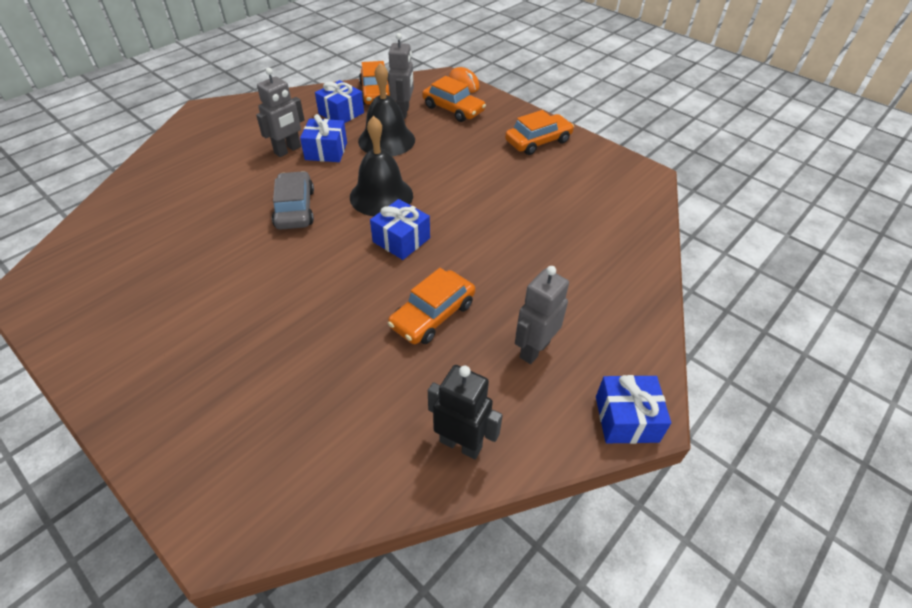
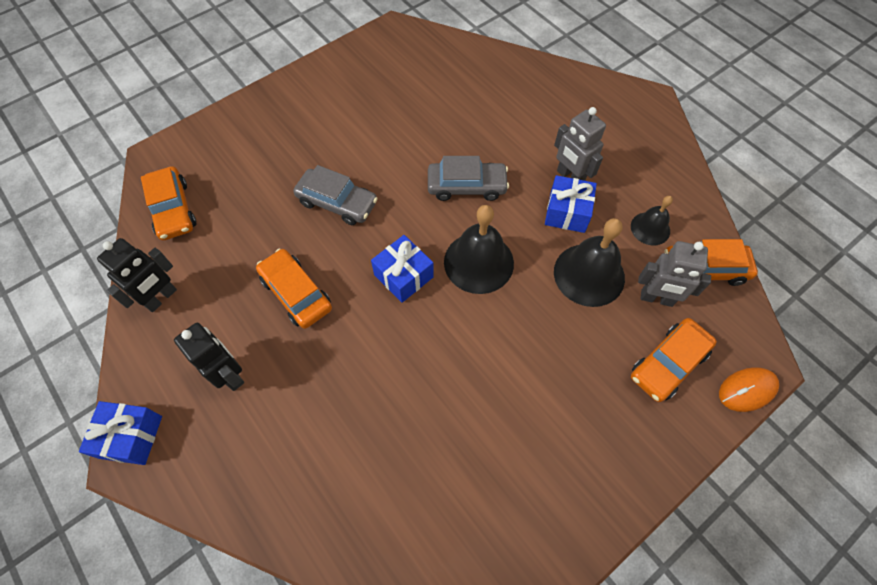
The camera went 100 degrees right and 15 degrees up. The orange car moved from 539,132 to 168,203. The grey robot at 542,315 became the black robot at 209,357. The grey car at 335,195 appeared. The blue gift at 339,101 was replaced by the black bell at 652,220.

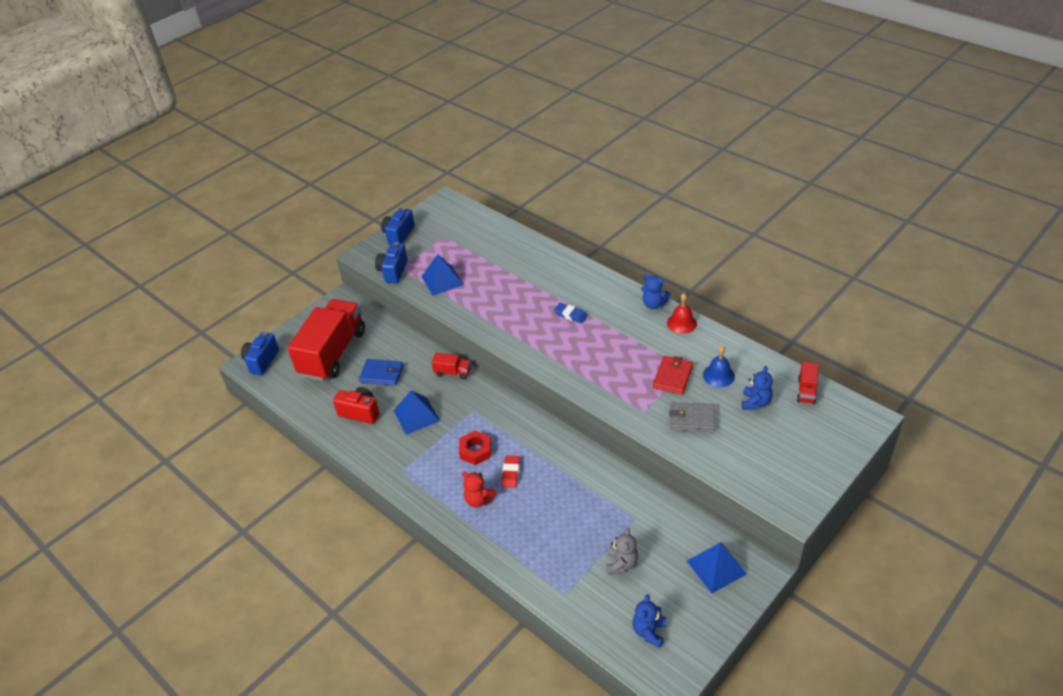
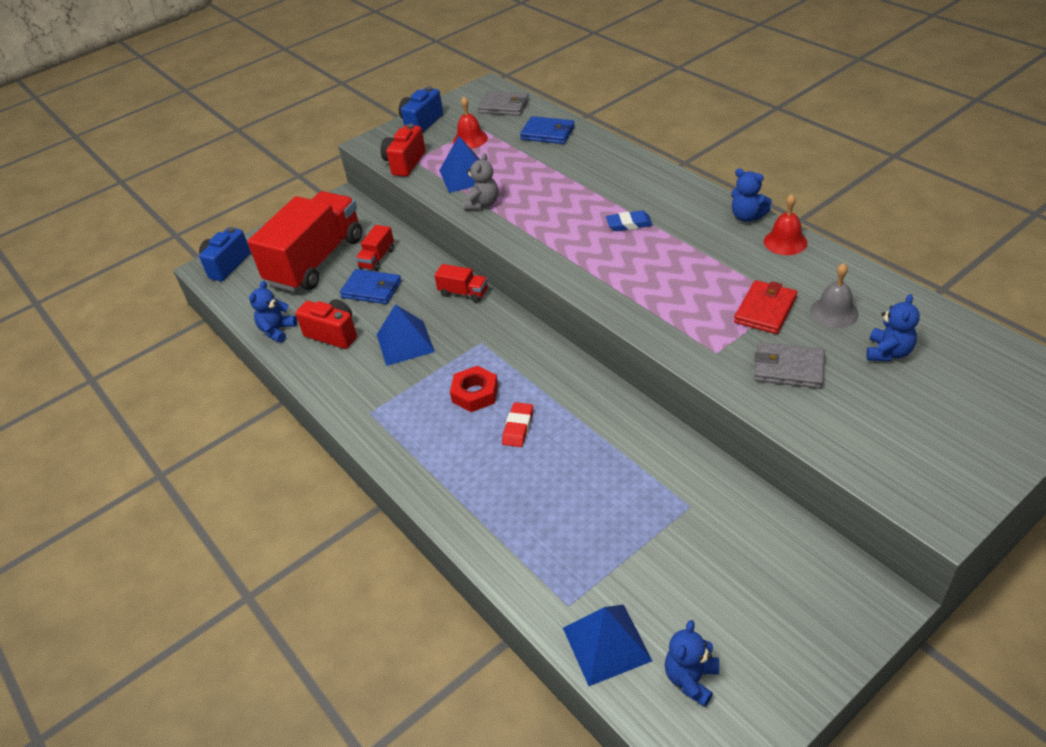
The camera went 10 degrees right and 0 degrees up. The blue teddy bear at 273,312 appeared. The red truck moved from 807,383 to 375,248. The blue camera at 391,262 became the red camera at 403,150. The red bell at 470,123 appeared. The grey teddy bear moved from 622,551 to 481,182. The grey wallet at 503,103 appeared. The blue wallet at 547,130 appeared. The blue pyramid moved from 717,567 to 607,645. The blue eraser at 571,313 turned 45 degrees counterclockwise. The blue bell at 719,366 became the grey bell at 834,295. The red teddy bear at 479,489 disappeared.

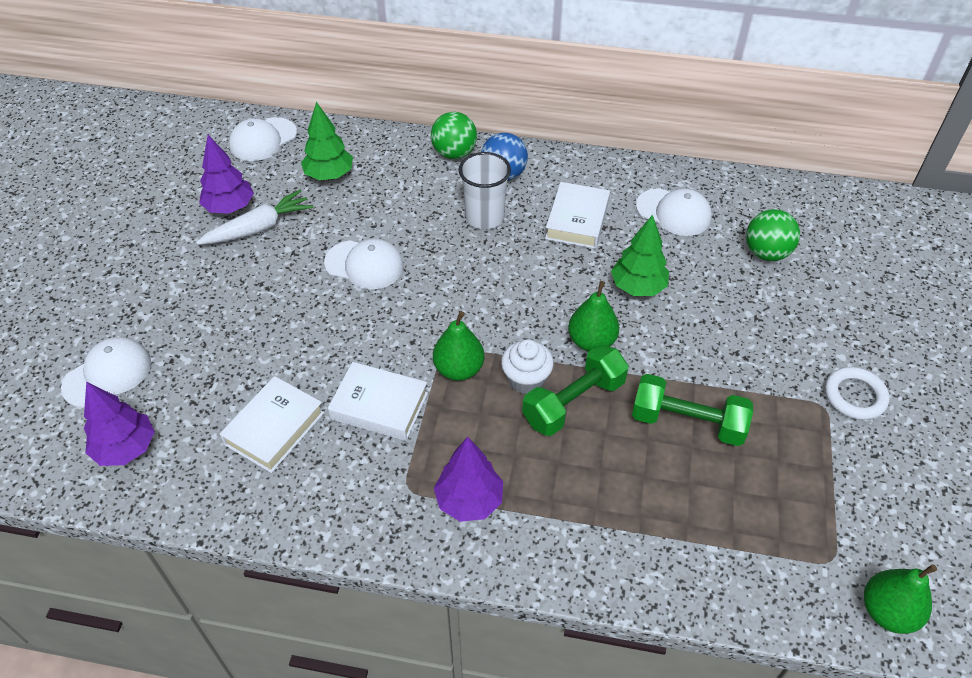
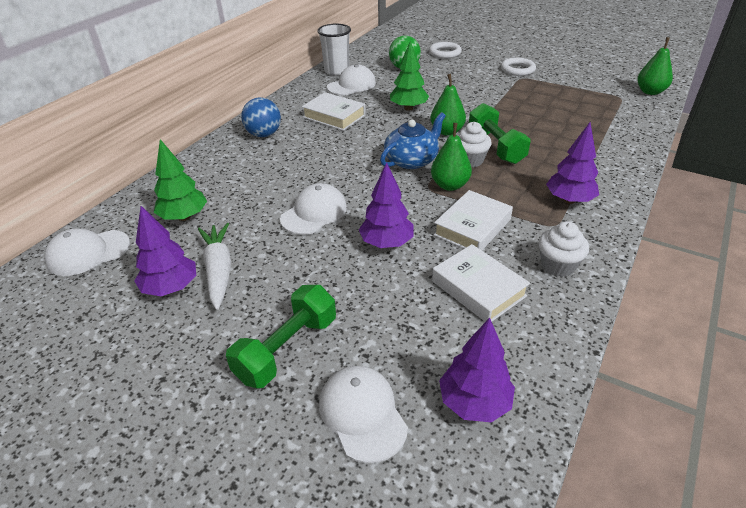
The camera went 70 degrees left and 10 degrees down. The white cap at 263,139 turned 90 degrees clockwise. The green dumbbell moved from 692,410 to 281,336. The white cup moved from 485,190 to 334,49. The purple tree at 386,205 appeared. The blue teapot at 413,140 appeared. The white ring at 445,50 appeared. The white cupcake at 564,249 appeared. The green ball at 454,135 disappeared.

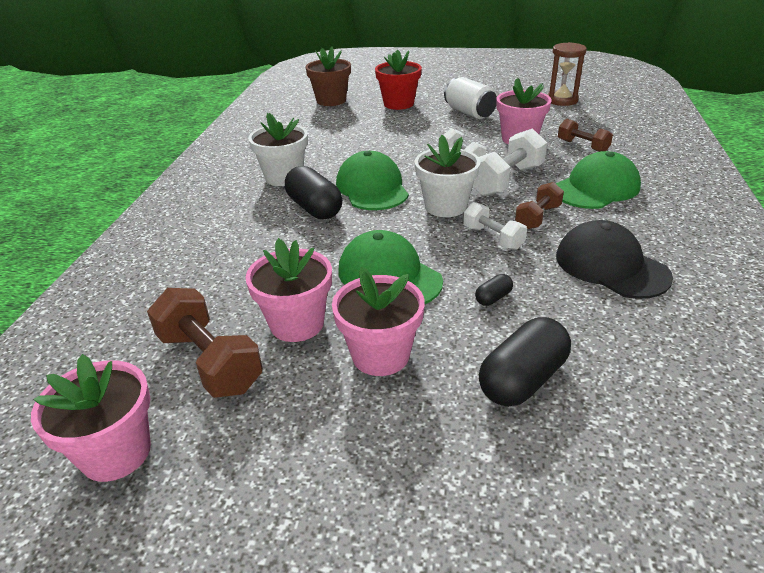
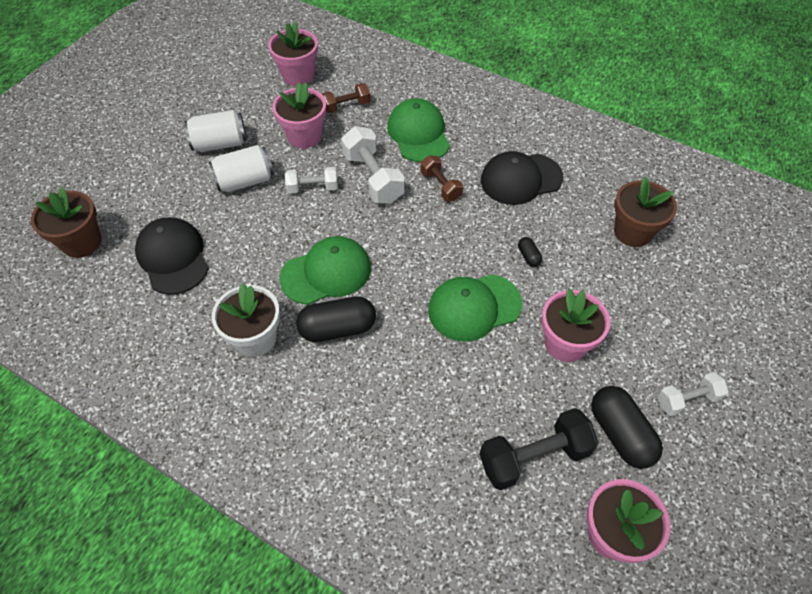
The camera went 70 degrees left and 20 degrees up. The black cap at 172,256 appeared. The white can at 241,168 appeared. The pink flower pot moved from 288,290 to 293,54. The green cap at 372,180 turned 150 degrees clockwise. The brown dumbbell at 205,343 became the black dumbbell at 539,449. The black capsule moved from 525,362 to 627,427. The brown flower pot at 645,212 appeared. The white dumbbell moved from 495,226 to 693,394. The red flower pot at 398,80 disappeared. The white flower pot at 448,176 disappeared. The brown hourglass at 567,74 disappeared.

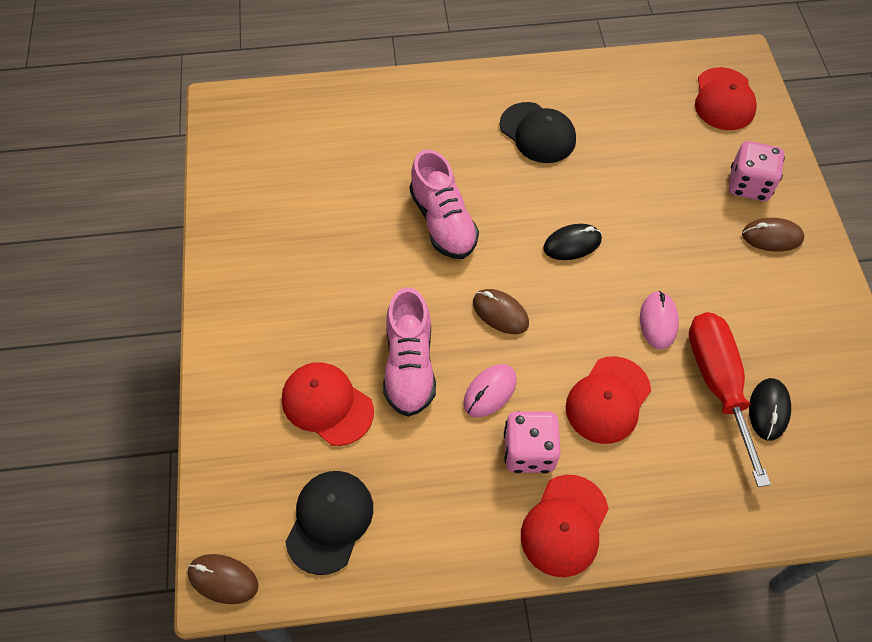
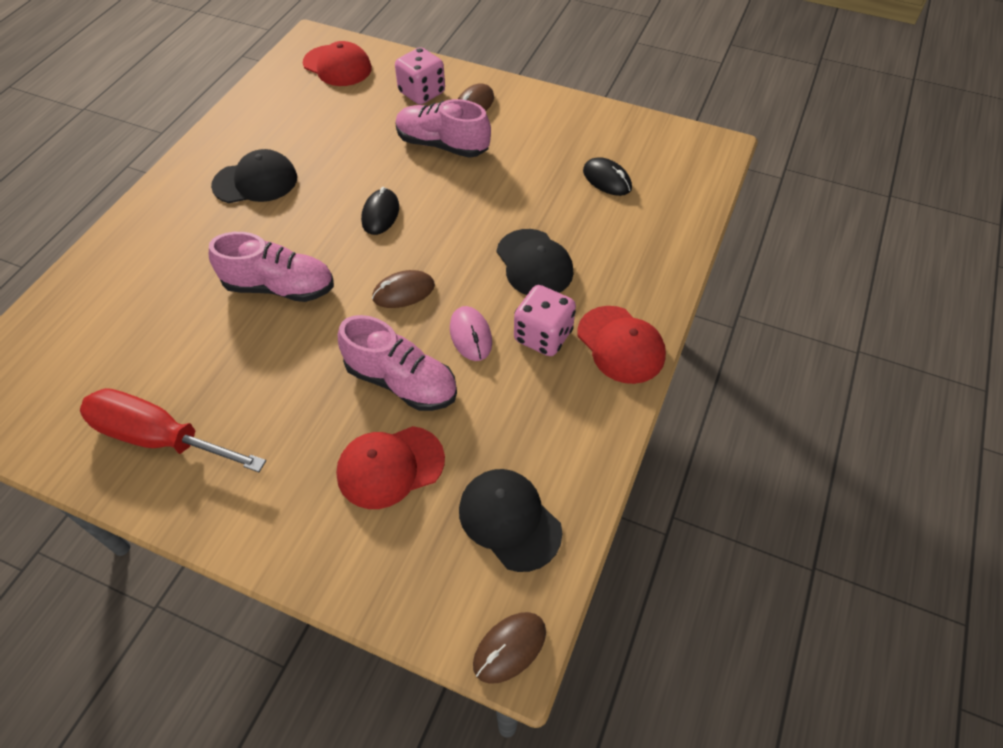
The camera went 60 degrees left and 5 degrees down. The red screwdriver moved from 730,399 to 173,430. The pink shoe at 443,128 appeared. The red cap at 608,400 became the black cap at 535,262. The pink mouse at 659,320 disappeared.

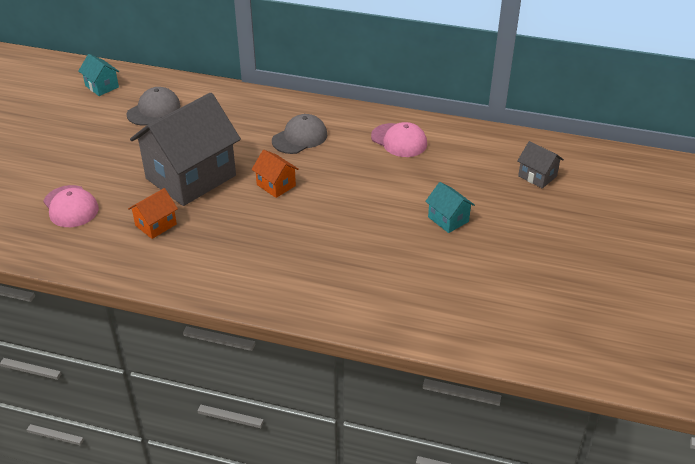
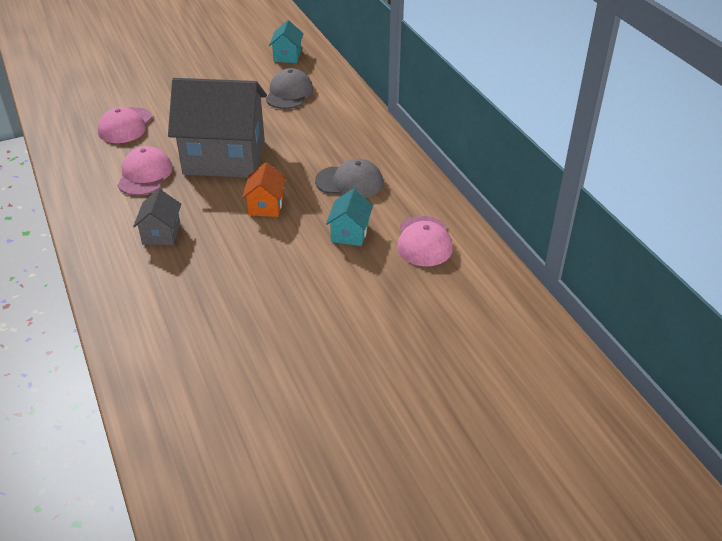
The camera went 50 degrees right and 0 degrees up. The orange house at 153,213 was replaced by the pink cap at 145,171. The grey house moved from 540,165 to 157,217. The grey cap at 154,106 turned 75 degrees counterclockwise. The turquoise house moved from 450,207 to 349,217.

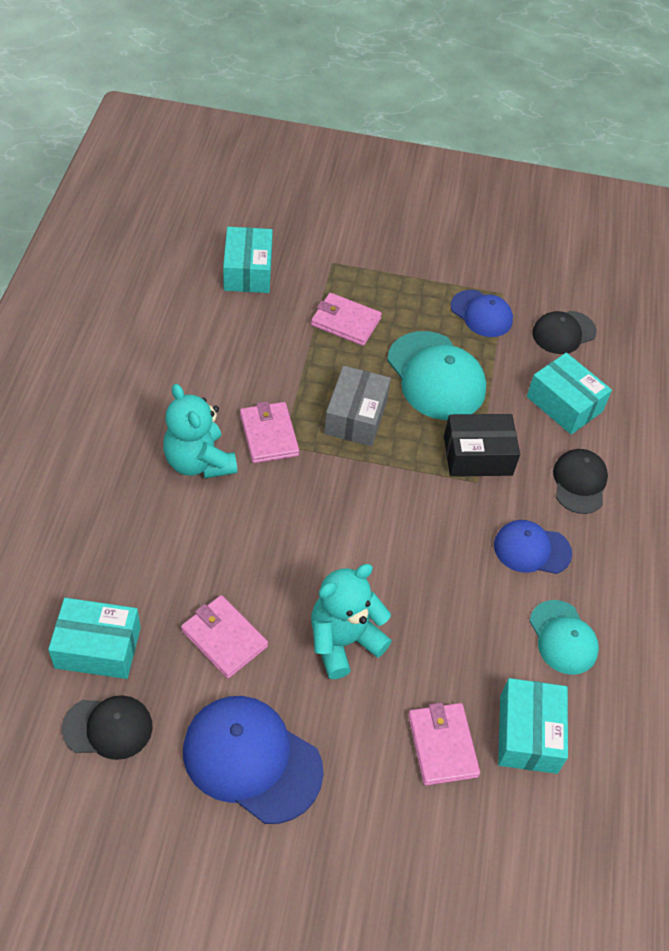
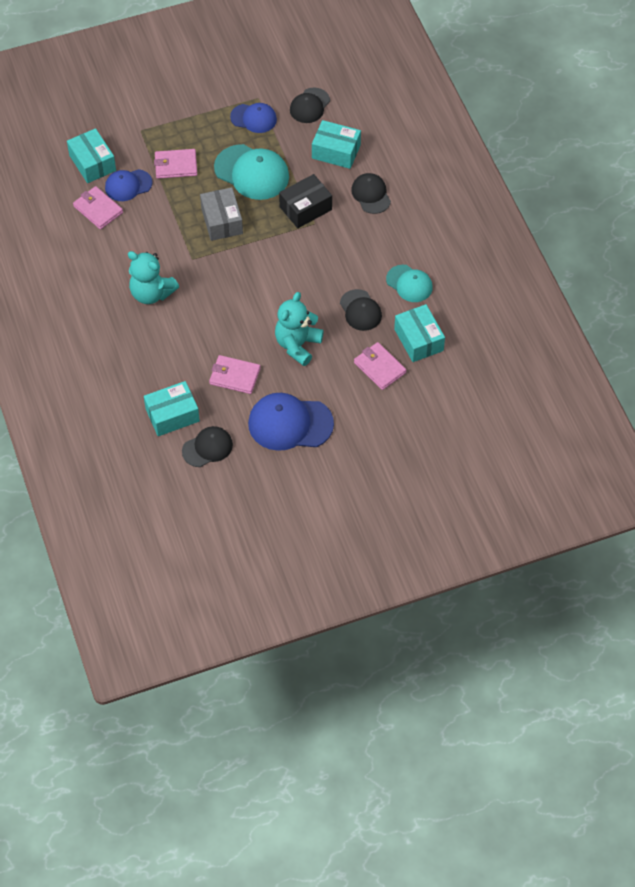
The camera went 25 degrees left and 5 degrees up. The pink wallet moved from 269,432 to 98,207. The blue cap moved from 533,547 to 129,185. The black cap at 361,310 appeared.

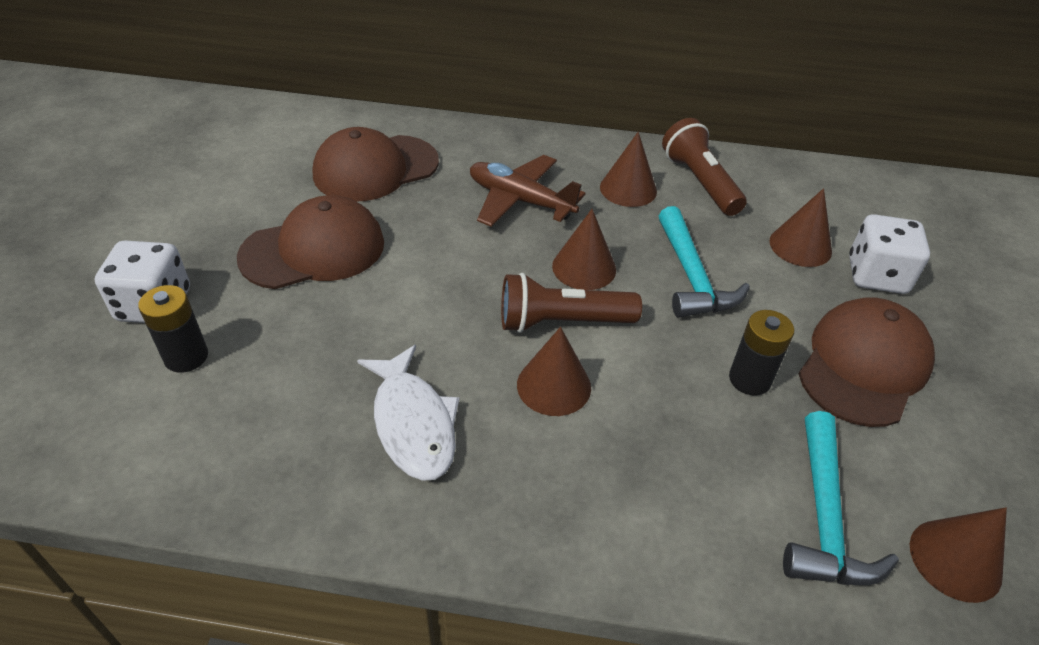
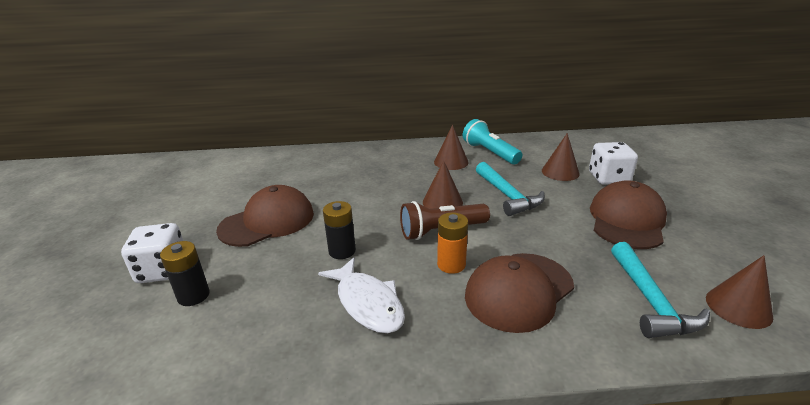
The camera went 10 degrees left and 15 degrees down. The black battery moved from 761,353 to 339,230. The brown cone at 554,371 was replaced by the orange battery at 452,243. The brown flashlight at 704,167 became the turquoise flashlight at 492,141. The brown cap moved from 376,164 to 519,293. The brown plane at 528,191 disappeared.

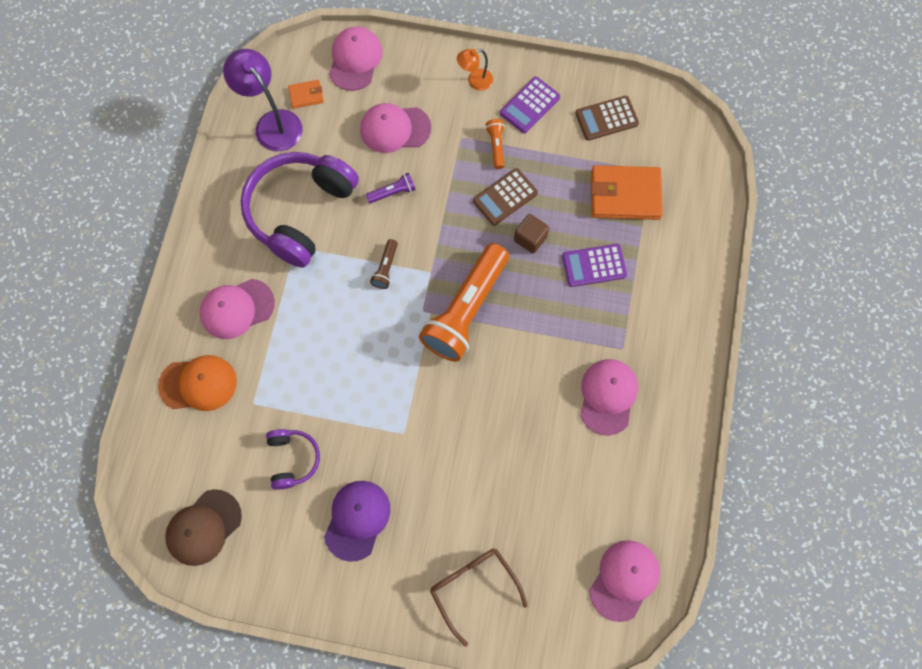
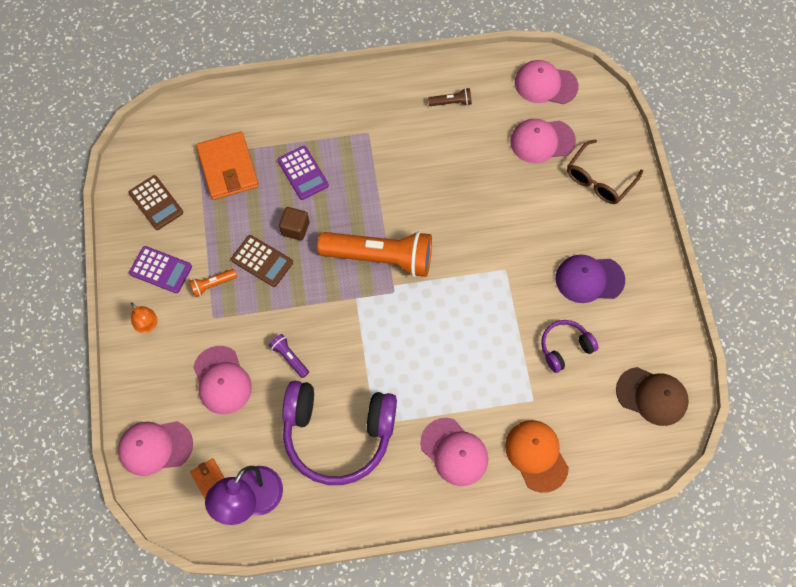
The camera went 110 degrees left and 5 degrees down. The brown flashlight moved from 384,264 to 450,97. The pink cap moved from 609,397 to 543,141.

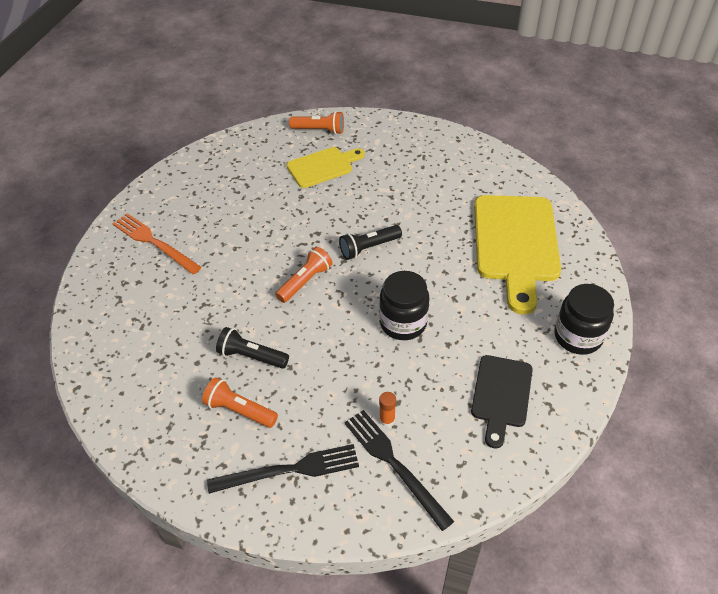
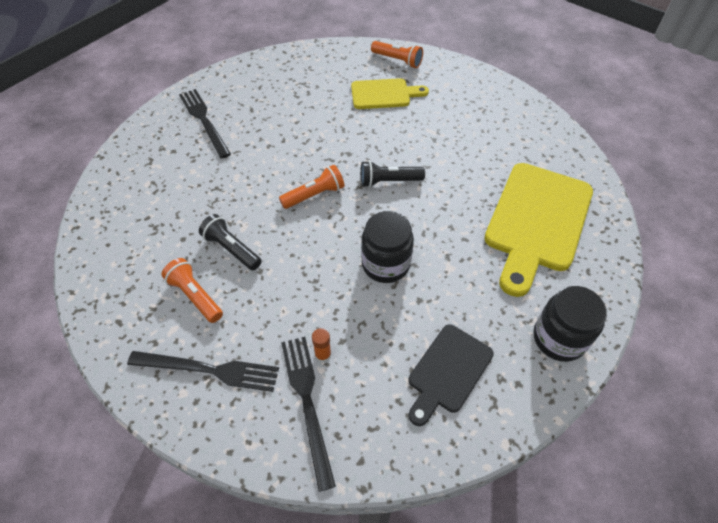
The camera went 20 degrees right and 5 degrees up. The orange fork at 157,244 became the black fork at 205,124.

